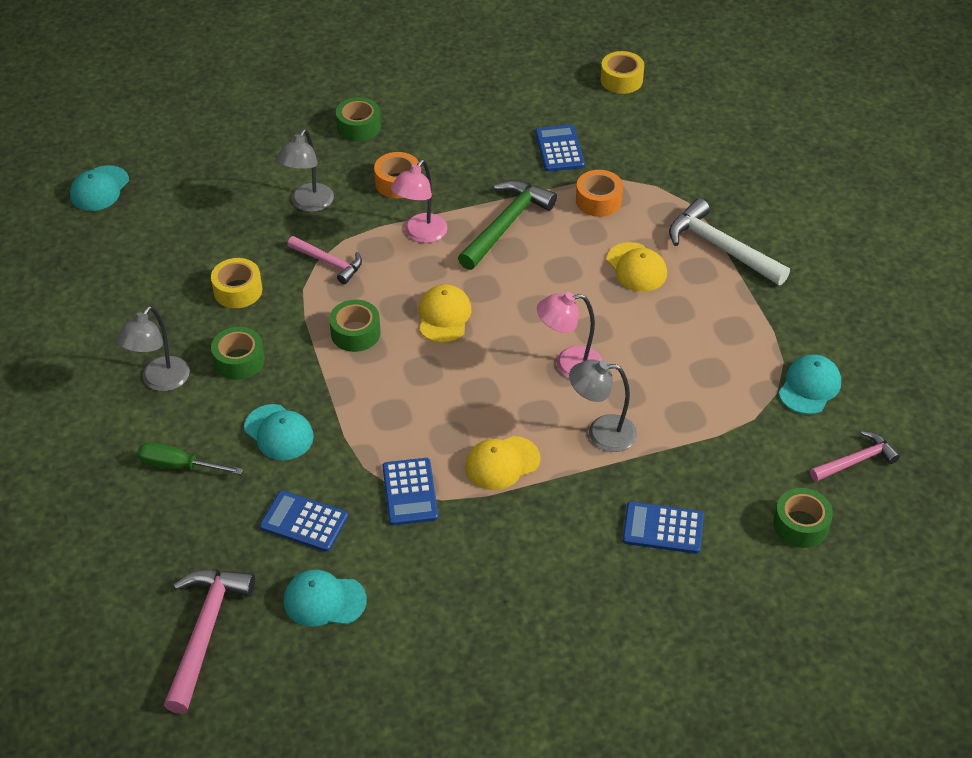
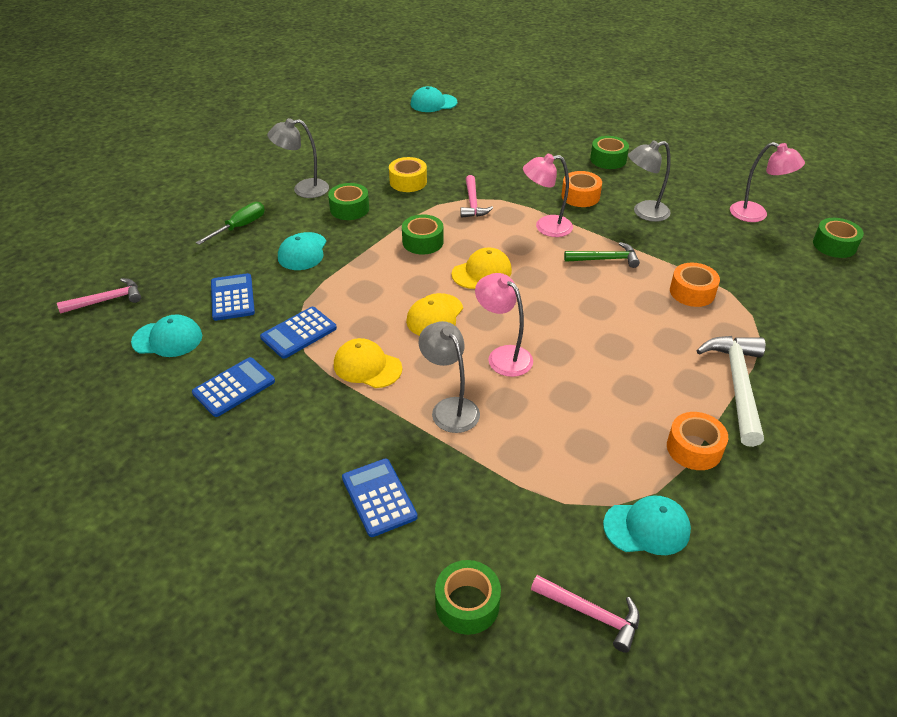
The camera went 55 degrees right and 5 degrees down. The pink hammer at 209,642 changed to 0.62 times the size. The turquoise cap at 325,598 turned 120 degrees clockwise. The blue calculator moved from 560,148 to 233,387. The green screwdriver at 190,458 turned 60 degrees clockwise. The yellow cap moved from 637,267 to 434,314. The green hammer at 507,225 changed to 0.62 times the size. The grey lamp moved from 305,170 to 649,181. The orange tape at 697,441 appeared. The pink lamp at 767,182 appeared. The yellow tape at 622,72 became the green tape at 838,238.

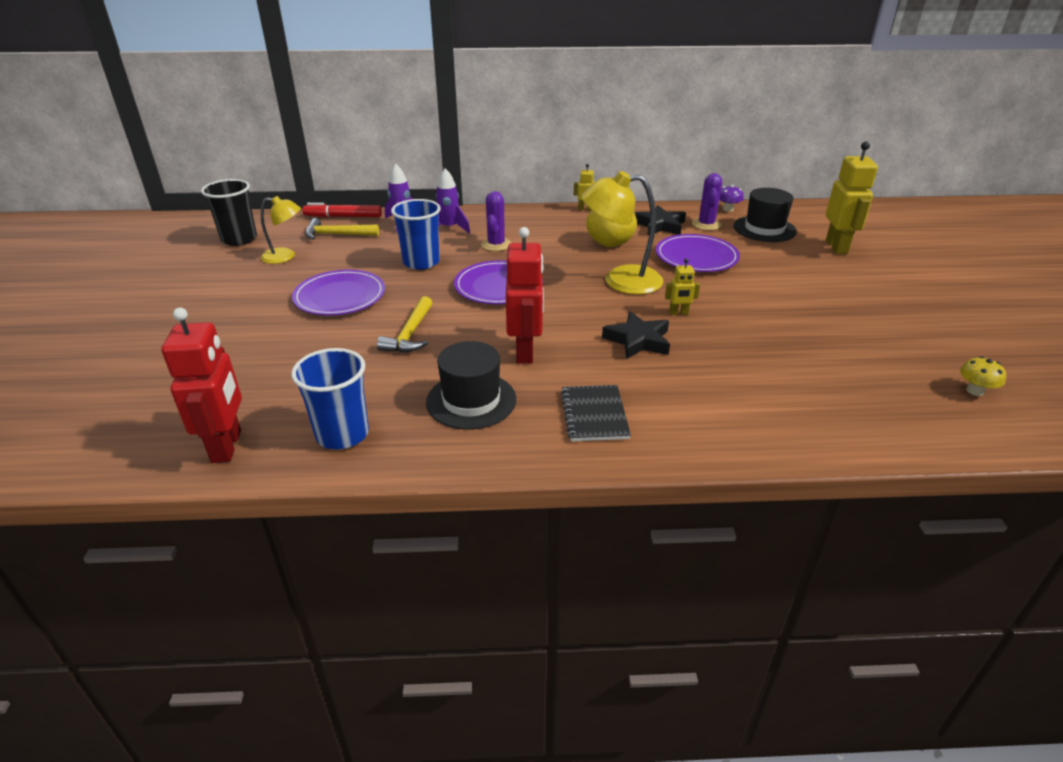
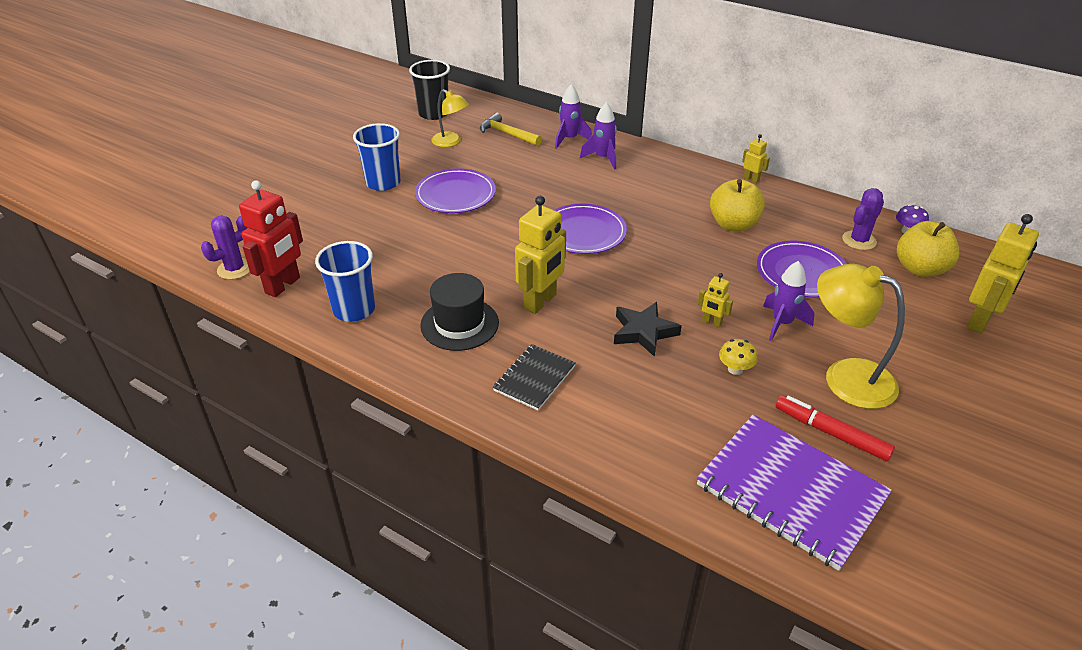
The camera went 35 degrees right and 5 degrees up. The purple cactus moved from 496,221 to 225,248. The blue cup moved from 416,234 to 377,157. The red robot at 525,295 became the yellow robot at 540,255. The purple notebook at 794,492 appeared. The yellow mushroom moved from 983,376 to 738,357. The purple rocket at 788,301 appeared. The red marker moved from 342,210 to 835,428. The yellow lamp moved from 622,233 to 861,336. The black hat at 765,215 was replaced by the yellow apple at 928,249. The yellow hammer at 404,324 disappeared. The black star at 660,220 disappeared.

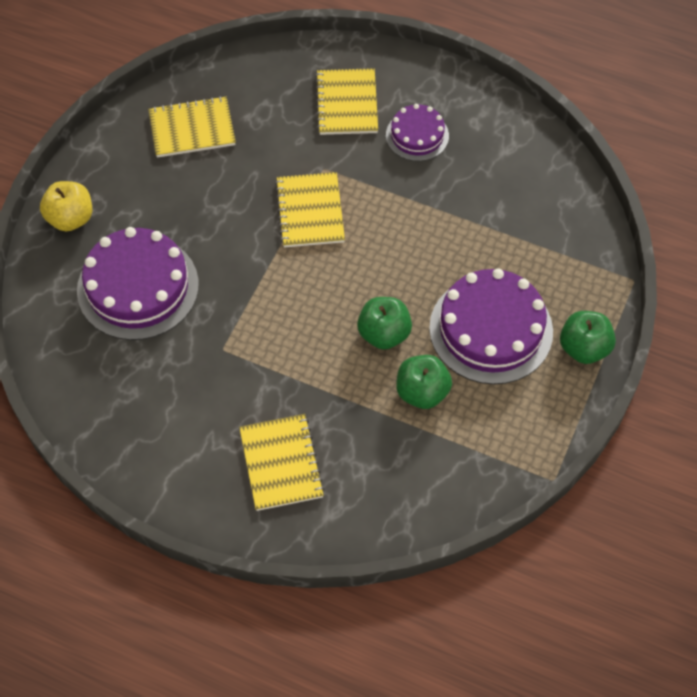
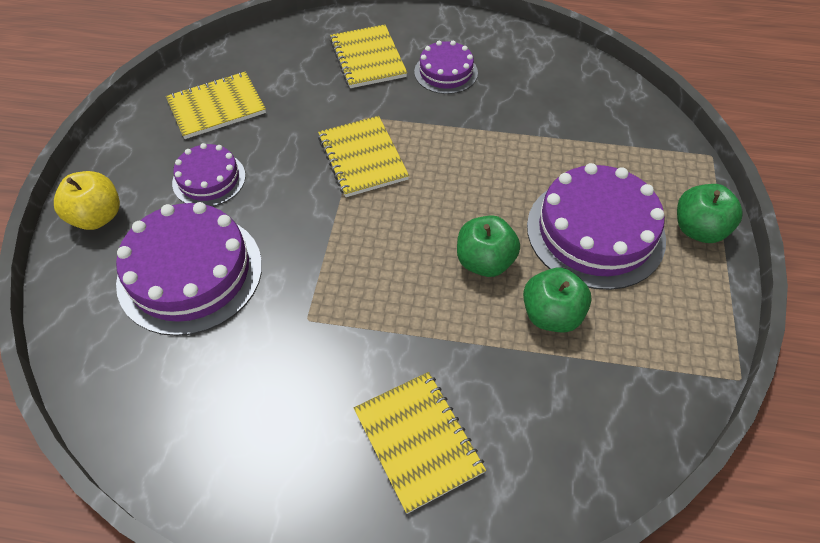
The camera went 15 degrees left and 5 degrees down. The purple cake at 209,174 appeared.

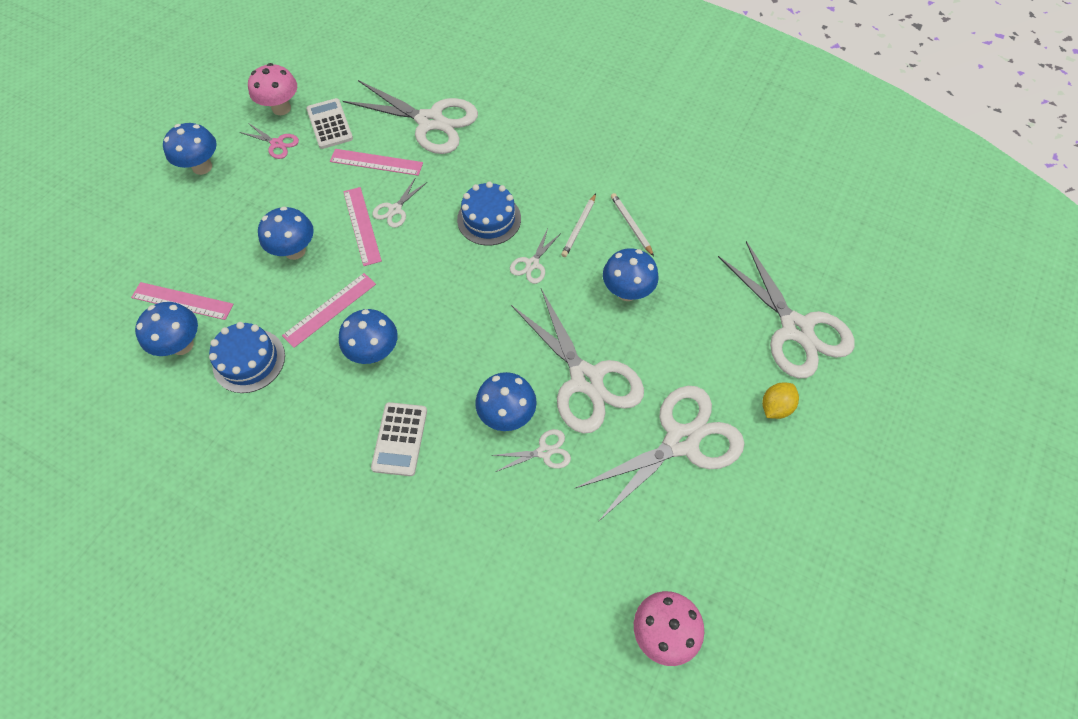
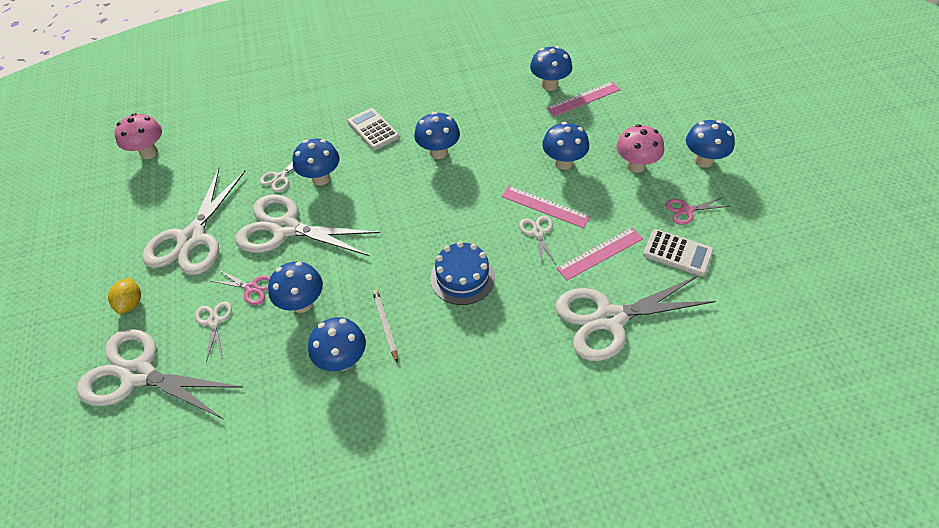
The camera went 140 degrees right and 10 degrees down. The white scissors moved from 535,256 to 213,332. The pink scissors at 240,287 appeared. The white pencil at 632,224 was replaced by the blue mushroom at 337,344. The pink mushroom moved from 272,89 to 640,148. The blue cake at 247,357 disappeared. The pink ruler at 329,310 disappeared.

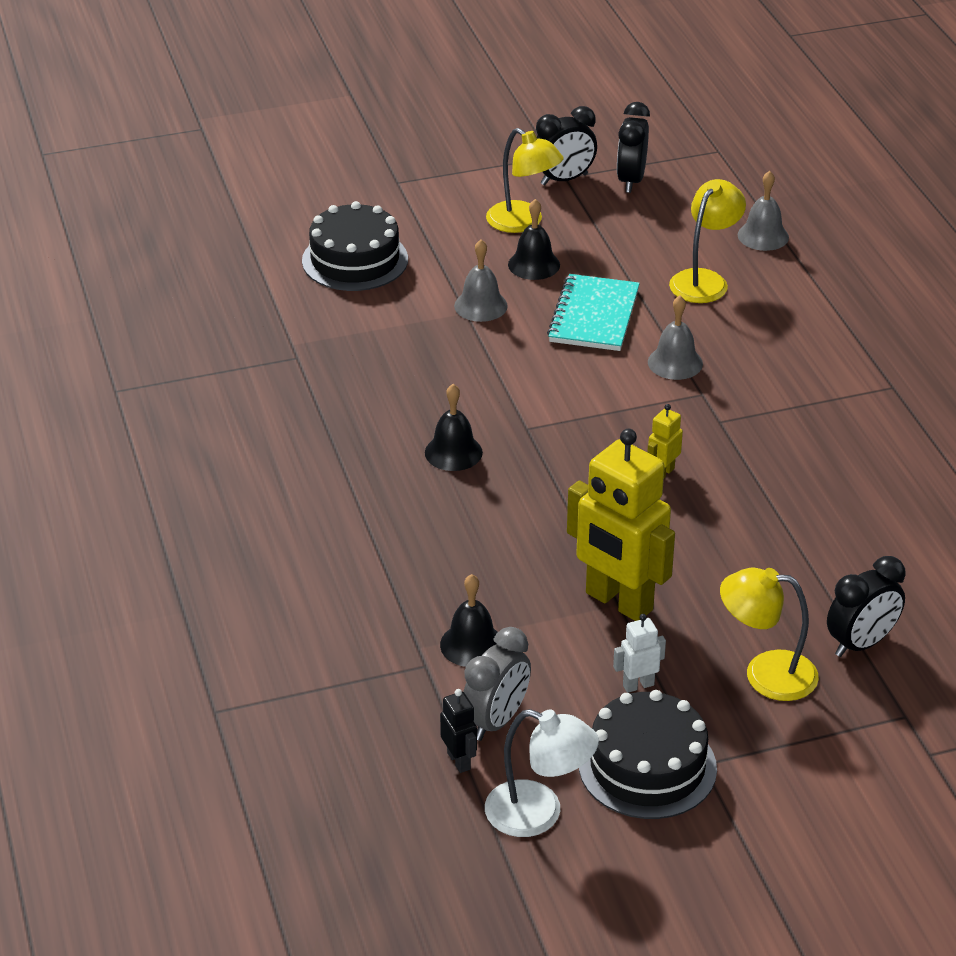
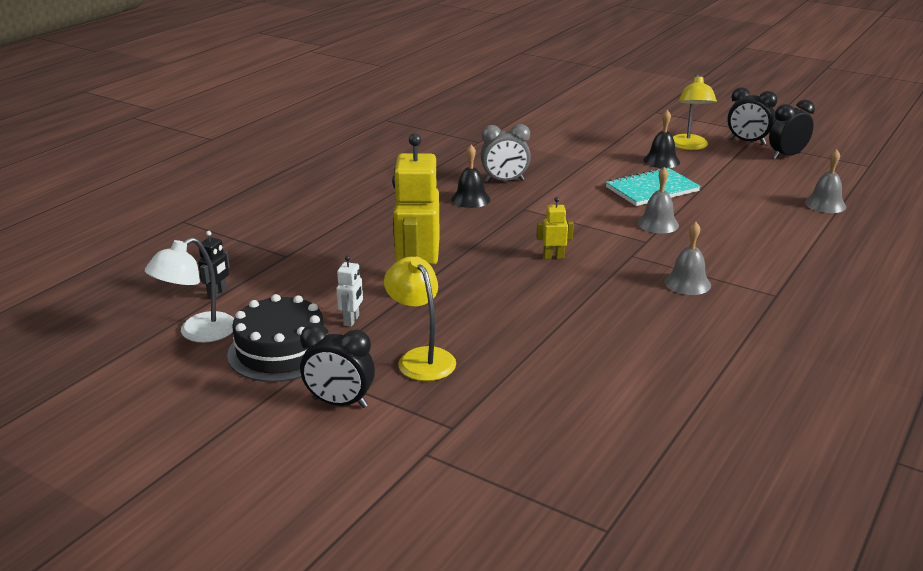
The camera went 50 degrees right and 10 degrees down. The white lamp at 542,773 turned 60 degrees clockwise. The black clock moved from 866,606 to 337,366. The white robot at 639,653 turned 75 degrees clockwise. The grey clock moved from 497,684 to 506,153. The grey bell moved from 481,281 to 687,258. The black cake at 355,246 disappeared. The black bell at 469,620 disappeared. The yellow lamp at 707,241 disappeared.

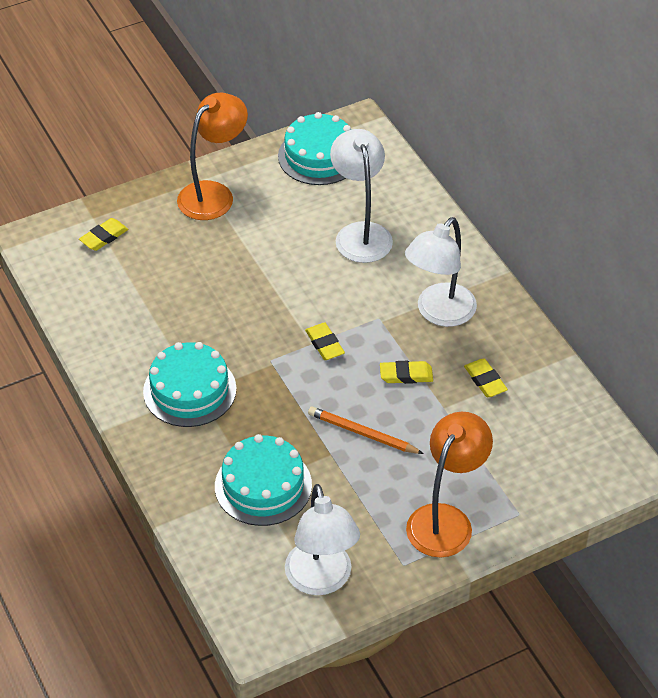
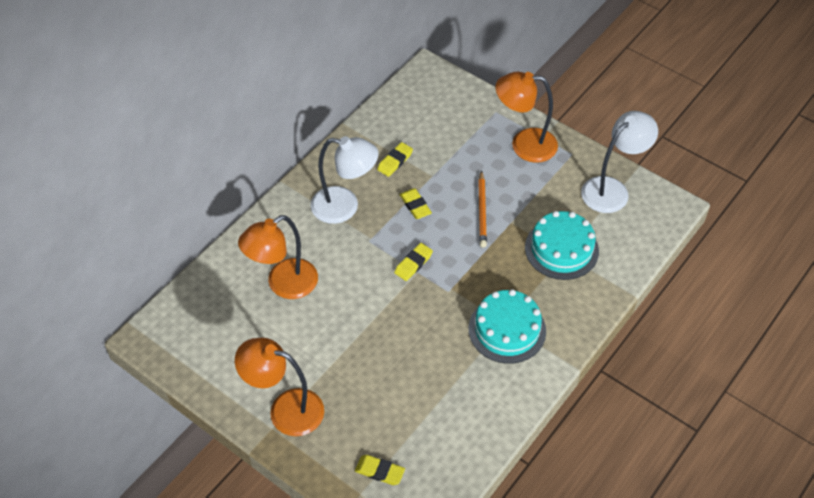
The camera went 115 degrees left and 5 degrees up. The white lamp at 361,196 became the orange lamp at 278,257. The turquoise cake at 315,148 disappeared.

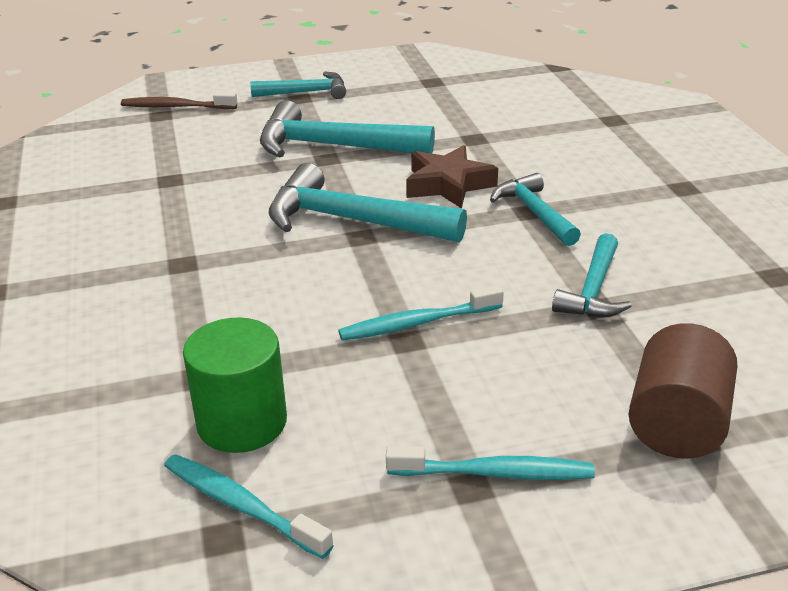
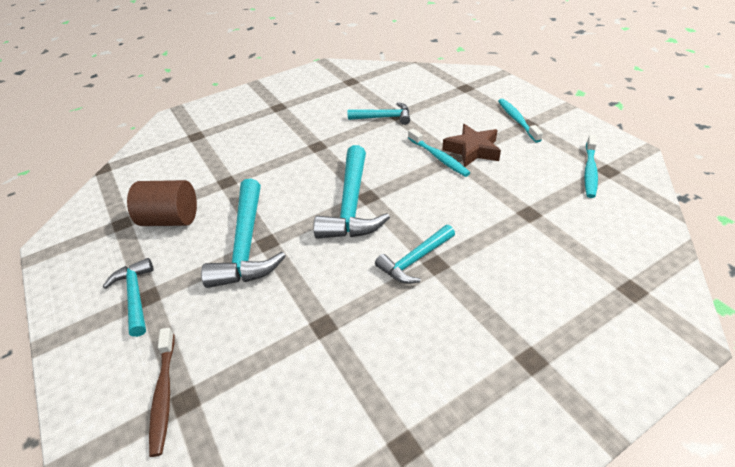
The camera went 105 degrees left and 10 degrees up. The brown cylinder moved from 683,391 to 162,203. The turquoise hammer moved from 535,209 to 415,254. The brown star moved from 452,177 to 471,145. The green cylinder at 235,385 disappeared.

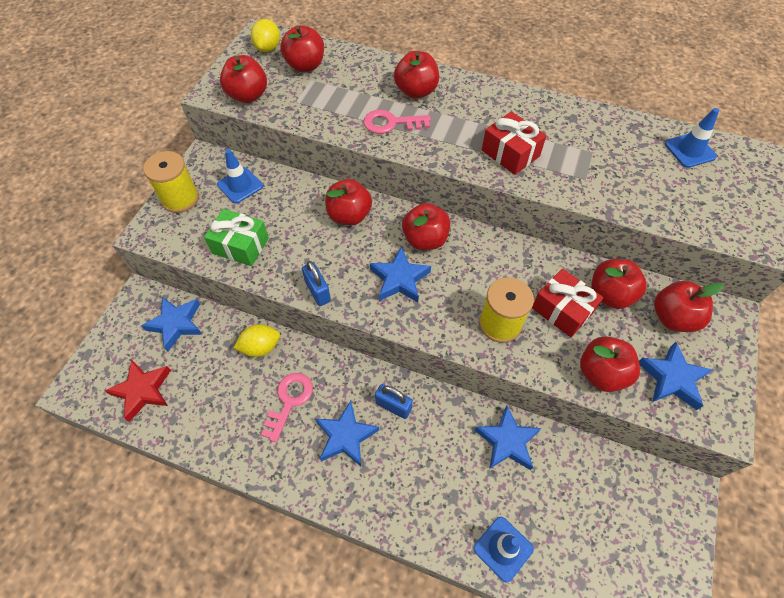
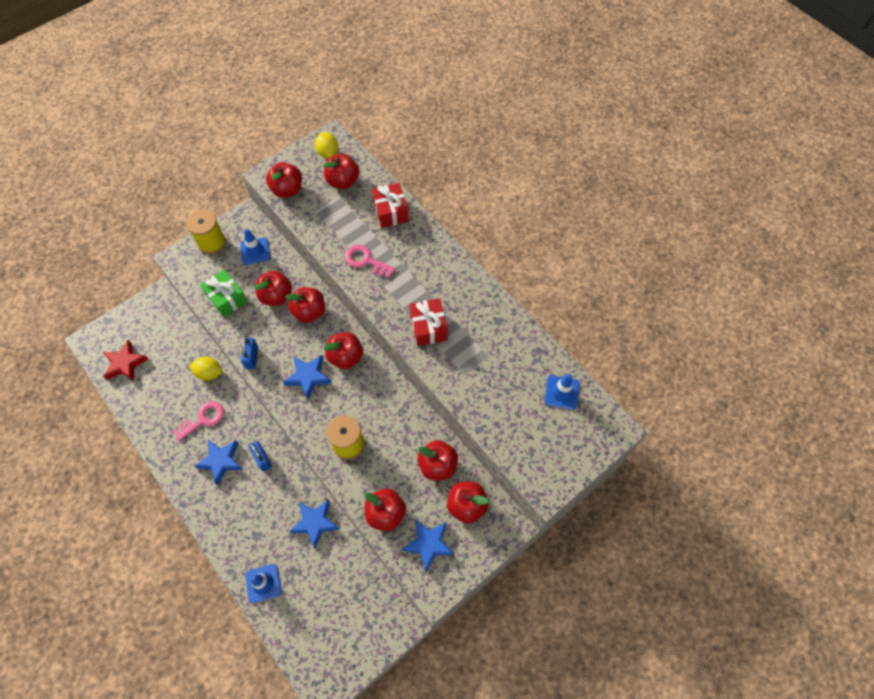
The camera went 30 degrees right and 5 degrees up. The red apple moved from 416,75 to 273,288. The yellow lemon at 265,35 turned 60 degrees counterclockwise. The red gift moved from 567,303 to 390,205. The blue star at 171,324 disappeared.

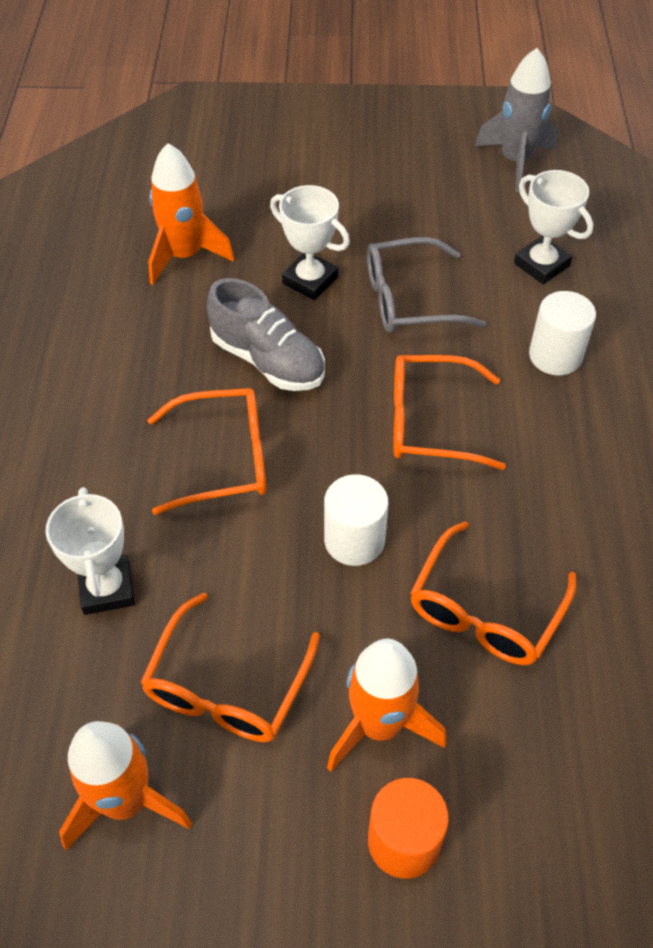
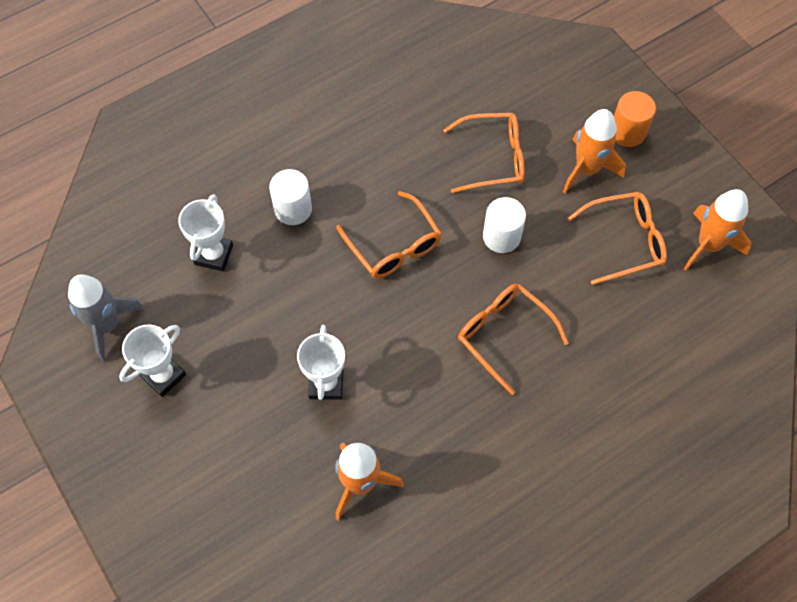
The camera went 125 degrees left and 10 degrees up. The white trophy moved from 90,551 to 152,361. The grey shoe at 266,334 disappeared. The grey glasses at 426,285 disappeared.

